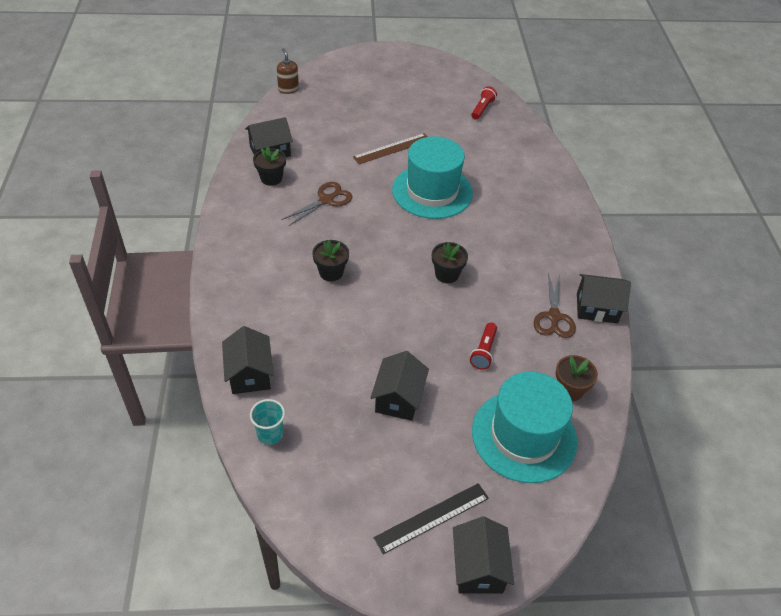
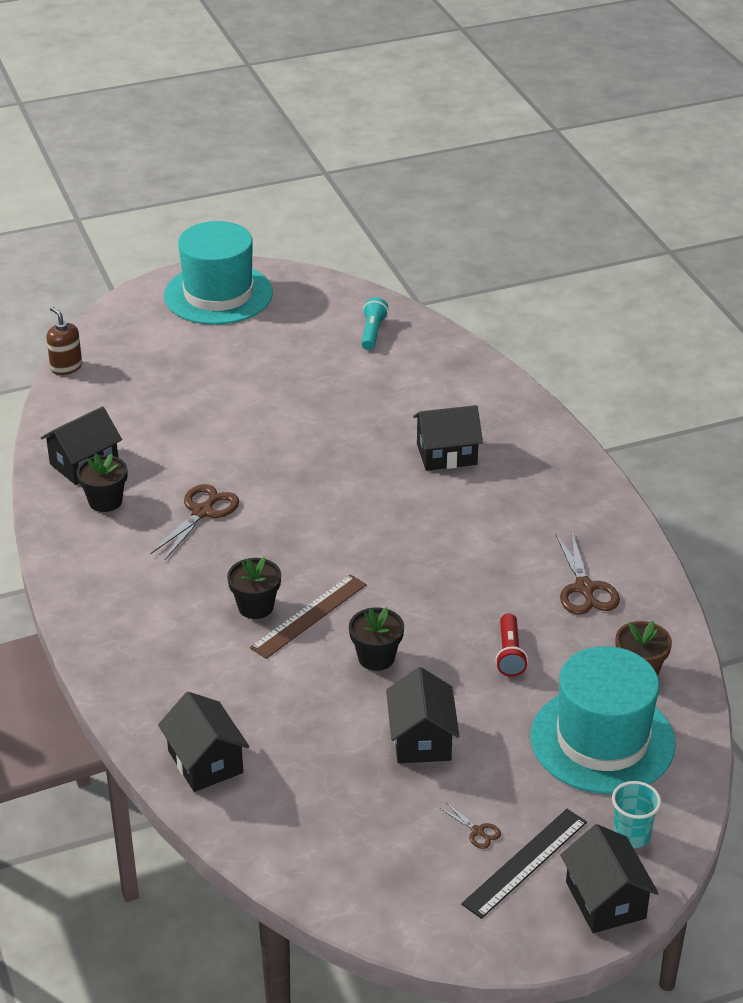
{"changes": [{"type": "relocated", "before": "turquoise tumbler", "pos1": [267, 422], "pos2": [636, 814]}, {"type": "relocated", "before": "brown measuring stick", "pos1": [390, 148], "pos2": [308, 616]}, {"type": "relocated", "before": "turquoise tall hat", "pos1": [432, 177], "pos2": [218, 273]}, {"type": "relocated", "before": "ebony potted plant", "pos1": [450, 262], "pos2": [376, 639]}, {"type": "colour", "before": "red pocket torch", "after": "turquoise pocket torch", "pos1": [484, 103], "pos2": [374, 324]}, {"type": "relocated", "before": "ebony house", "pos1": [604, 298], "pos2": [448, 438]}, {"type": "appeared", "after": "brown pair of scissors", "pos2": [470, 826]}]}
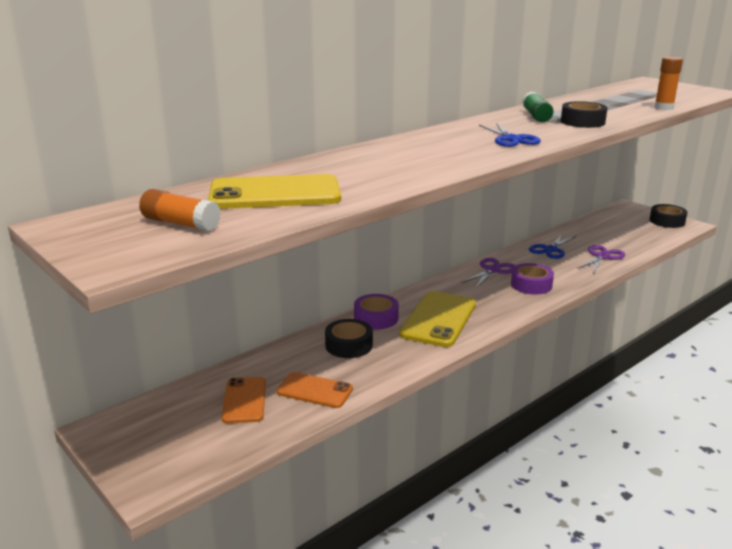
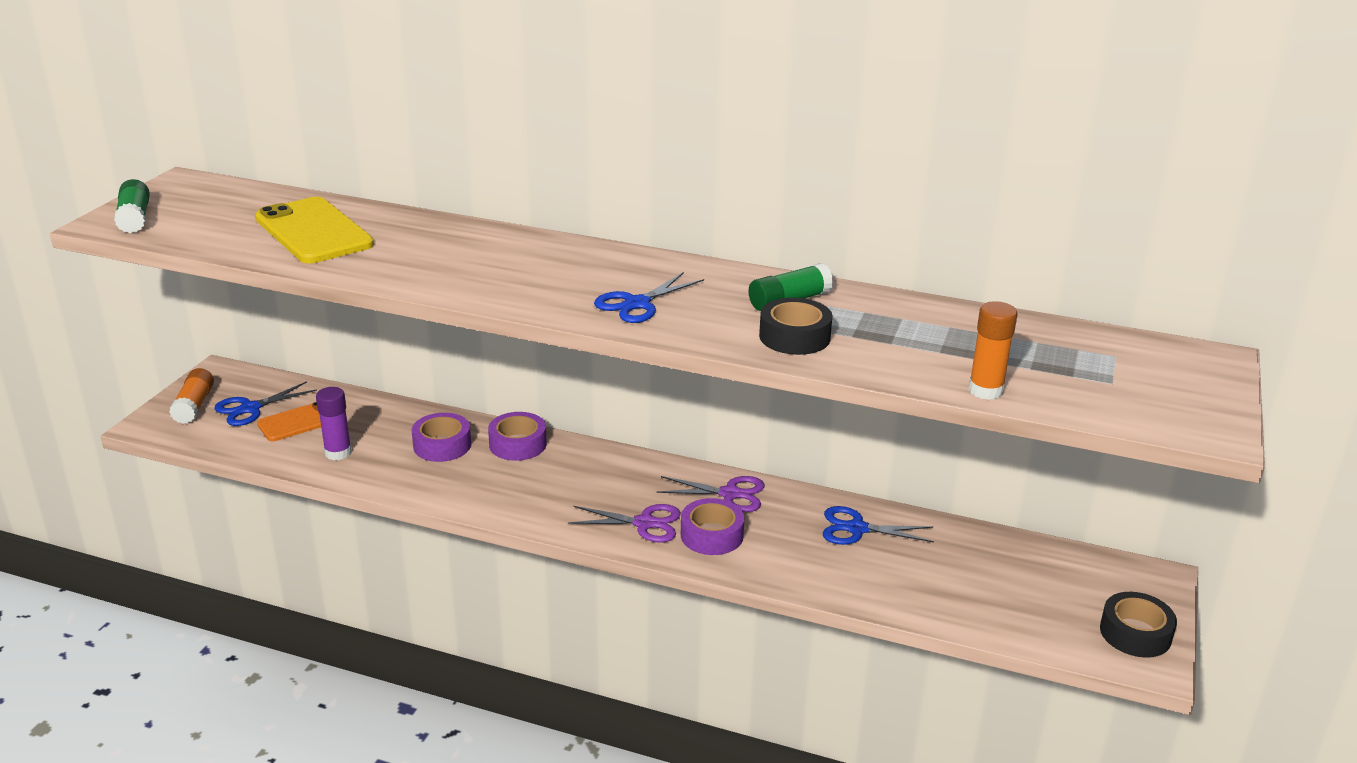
{"changes": [{"type": "relocated", "before": "orange-coloured glue stick", "pos1": [180, 210], "pos2": [191, 396]}, {"type": "exchanged", "before": "orange-coloured smartphone", "after": "purple glue stick", "pos1": [315, 390], "pos2": [334, 423]}, {"type": "colour", "before": "ebony roll of tape", "after": "purple roll of tape", "pos1": [349, 338], "pos2": [441, 437]}, {"type": "missing", "before": "bright yellow smartphone", "pos1": [437, 319]}, {"type": "relocated", "before": "purple pair of scissors", "pos1": [601, 259], "pos2": [624, 523]}, {"type": "appeared", "after": "emerald glue stick", "pos2": [132, 206]}, {"type": "appeared", "after": "cobalt pair of scissors", "pos2": [265, 403]}]}
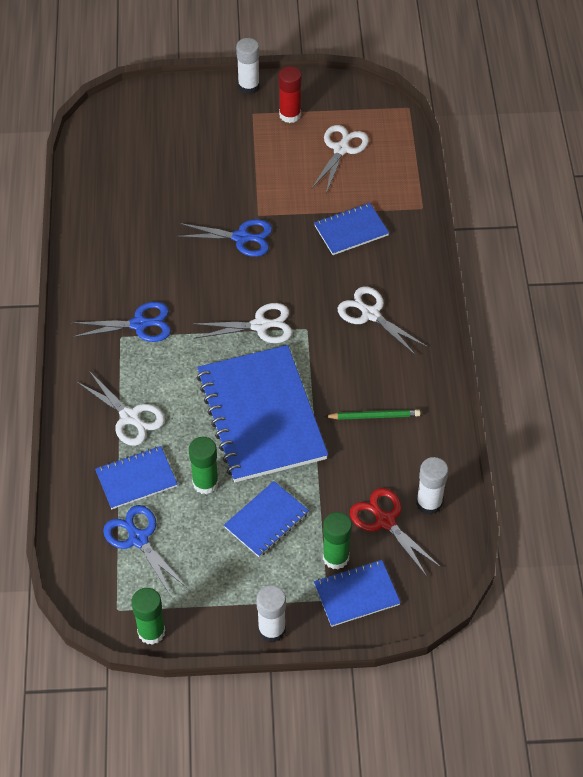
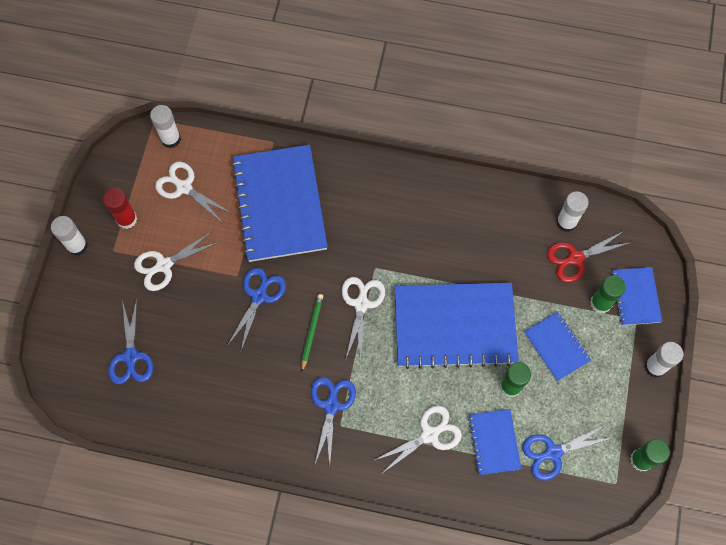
{"changes": [{"type": "size", "before": "cobalt exercise book", "pos1": [351, 229], "pos2": [279, 203], "scale": 2.02}, {"type": "relocated", "before": "emerald wooden pencil", "pos1": [372, 415], "pos2": [312, 333]}, {"type": "relocated", "before": "pure white pair of scissors", "pos1": [382, 321], "pos2": [176, 261]}, {"type": "appeared", "after": "cobalt pair of scissors", "pos2": [130, 341]}, {"type": "appeared", "after": "pure white glue stick", "pos2": [165, 126]}]}
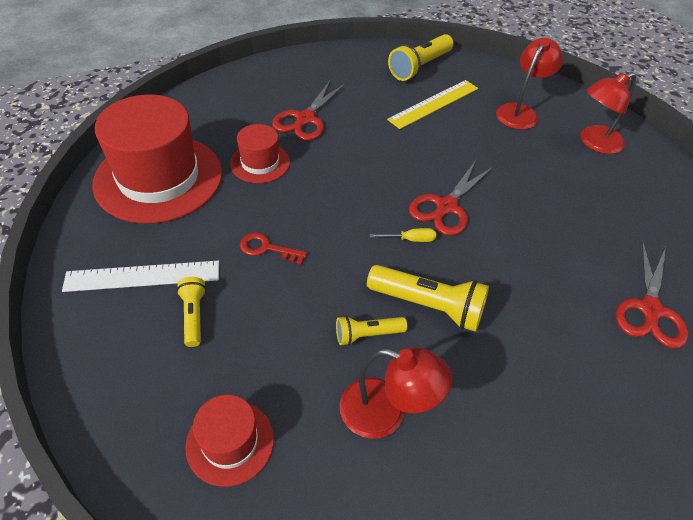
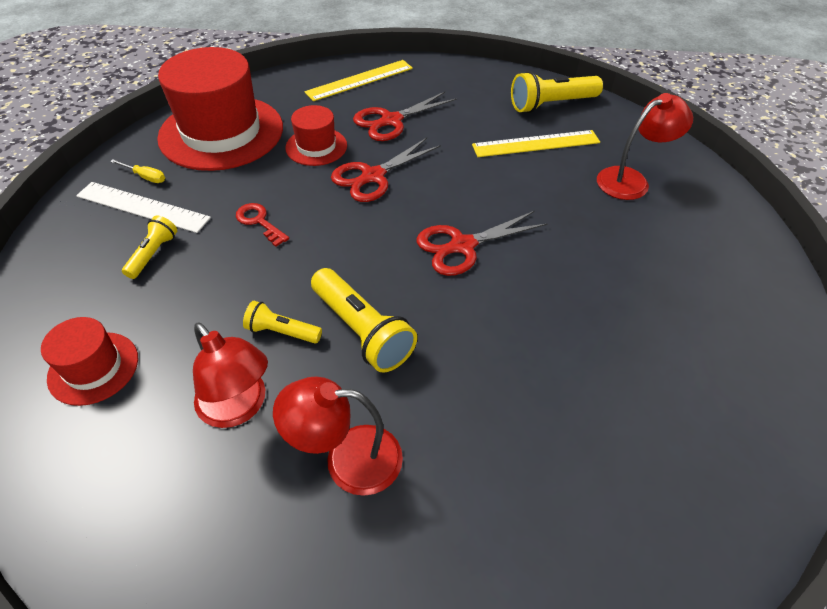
{"changes": [{"type": "relocated", "before": "bright yellow screwdriver", "pos1": [403, 235], "pos2": [137, 171]}, {"type": "relocated", "before": "red desk lamp", "pos1": [608, 113], "pos2": [338, 436]}, {"type": "relocated", "before": "red pair of scissors", "pos1": [652, 295], "pos2": [386, 170]}, {"type": "appeared", "after": "bright yellow measuring stick", "pos2": [358, 80]}]}
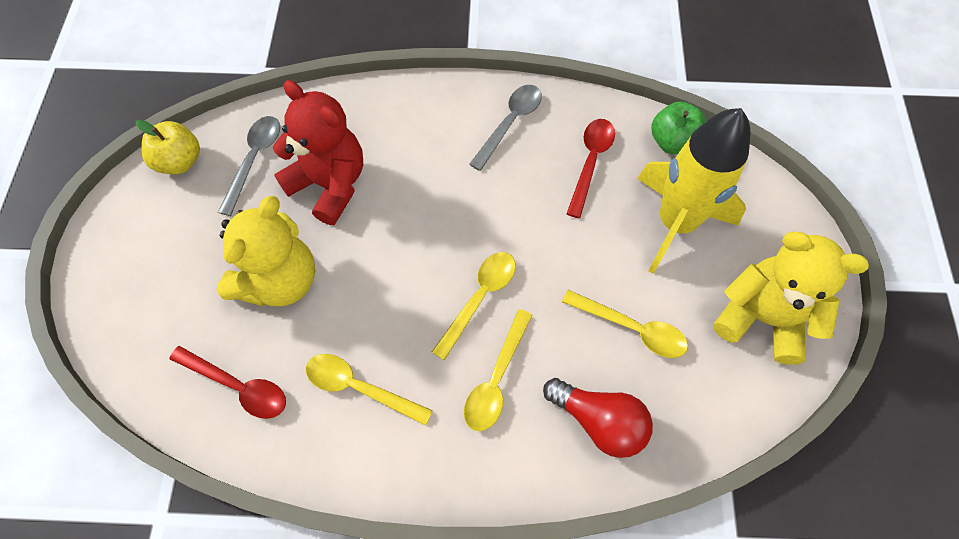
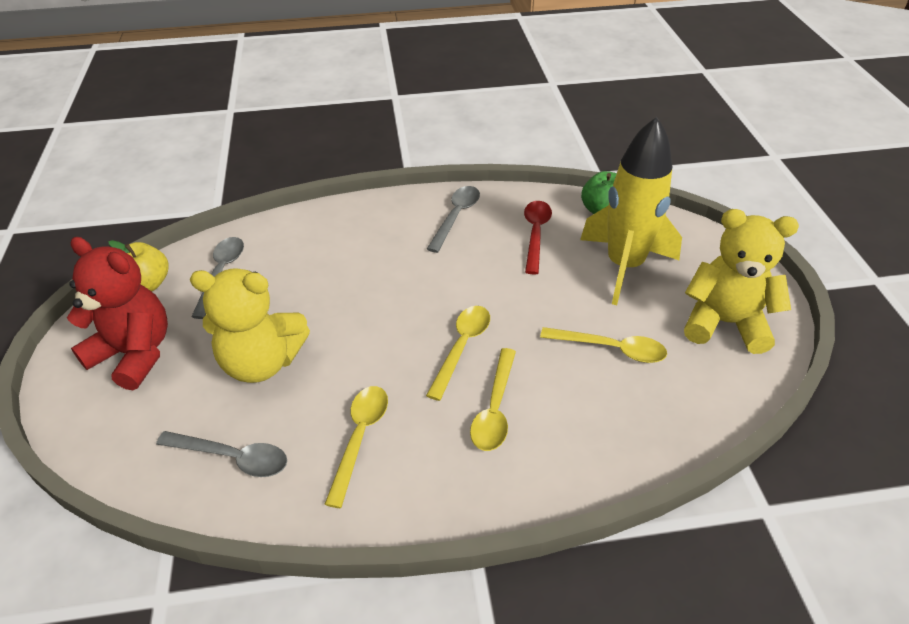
{"changes": [{"type": "colour", "before": "red spoon", "after": "ash-grey spoon", "pos1": [228, 382], "pos2": [221, 454]}, {"type": "spun", "before": "bright yellow stuffed bear", "pos1": [266, 251], "pos2": [250, 325], "turn": 75}, {"type": "relocated", "before": "red stuffed bear", "pos1": [318, 152], "pos2": [117, 313]}, {"type": "spun", "before": "bright yellow spoon", "pos1": [369, 390], "pos2": [356, 447], "turn": 90}, {"type": "missing", "before": "red lightbulb", "pos1": [598, 418]}]}
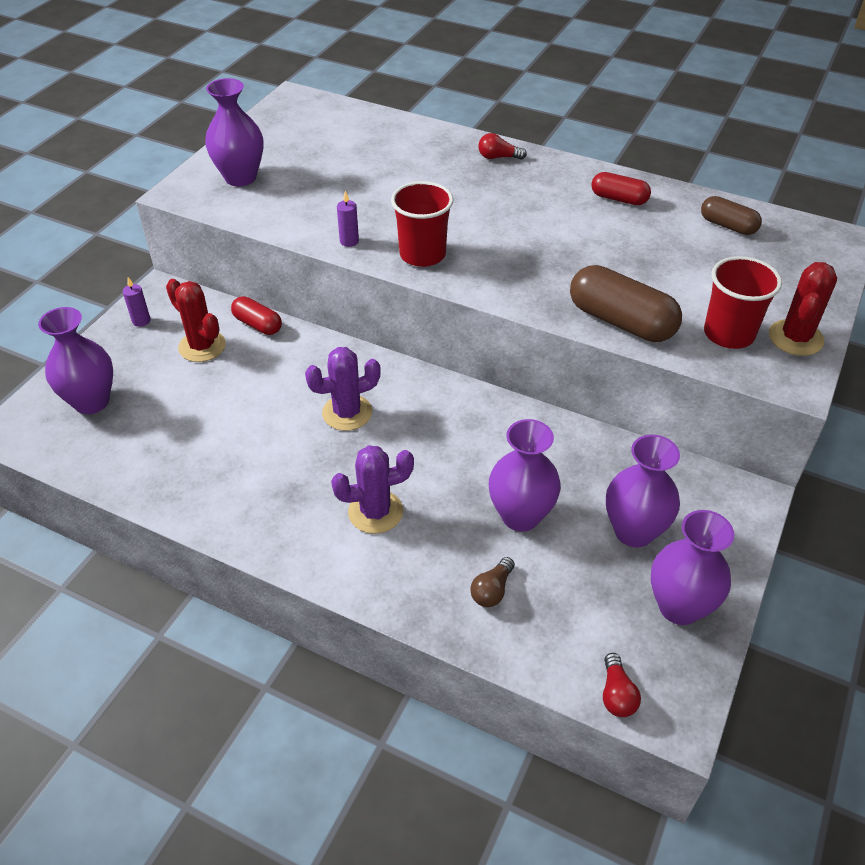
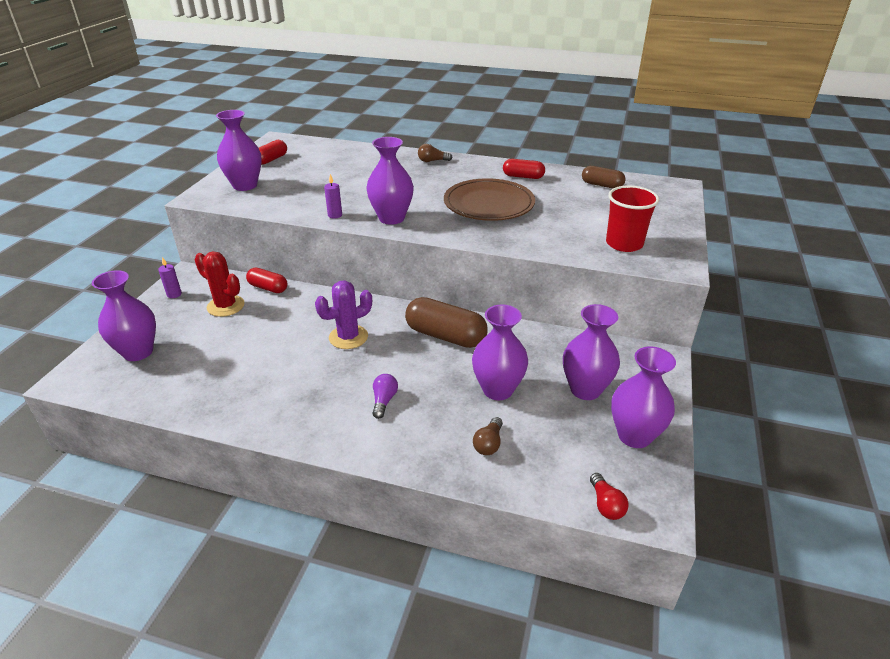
{"changes": [{"type": "exchanged", "before": "purple prickly plant", "after": "purple lightbulb", "pos1": [372, 489], "pos2": [385, 396]}, {"type": "exchanged", "before": "red tumbler", "after": "purple tall vase", "pos1": [422, 224], "pos2": [390, 181]}, {"type": "colour", "before": "red lightbulb", "after": "brown lightbulb", "pos1": [502, 146], "pos2": [435, 153]}, {"type": "relocated", "before": "brown pill shape", "pos1": [626, 303], "pos2": [446, 322]}, {"type": "missing", "before": "red prickly plant", "pos1": [803, 309]}, {"type": "appeared", "after": "red pill shape", "pos2": [273, 152]}, {"type": "appeared", "after": "brown plate", "pos2": [489, 199]}]}
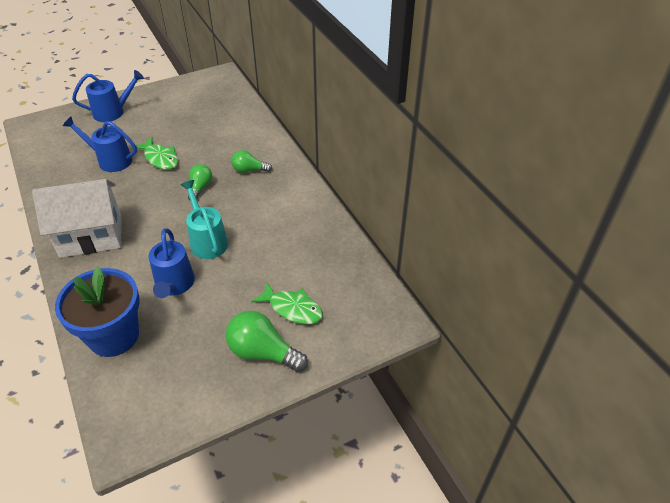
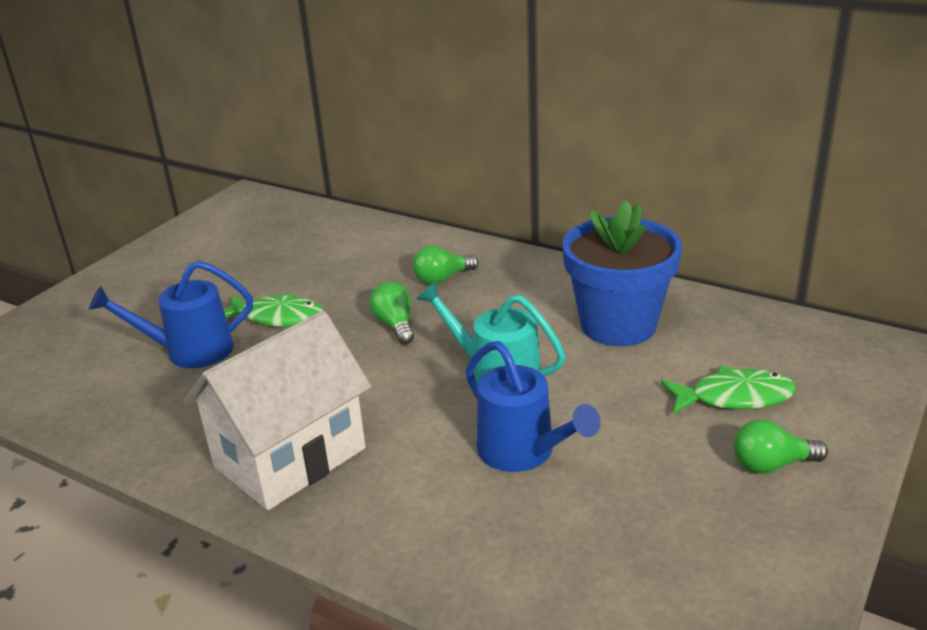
{"changes": [{"type": "relocated", "before": "cobalt potted plant", "pos1": [97, 311], "pos2": [622, 273]}, {"type": "missing", "before": "cobalt sprinkling can", "pos1": [108, 96]}, {"type": "size", "before": "emerald lightbulb", "pos1": [267, 341], "pos2": [781, 446], "scale": 0.61}]}
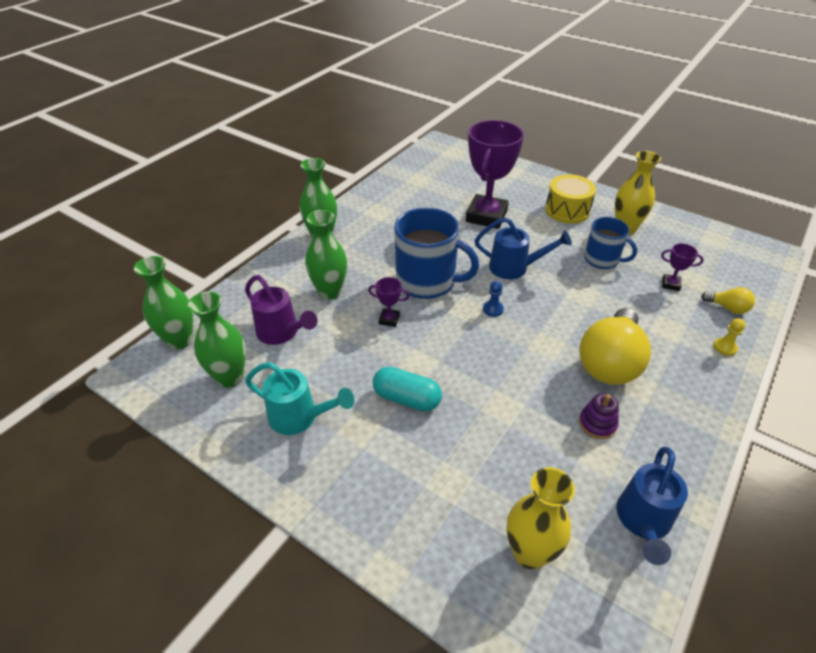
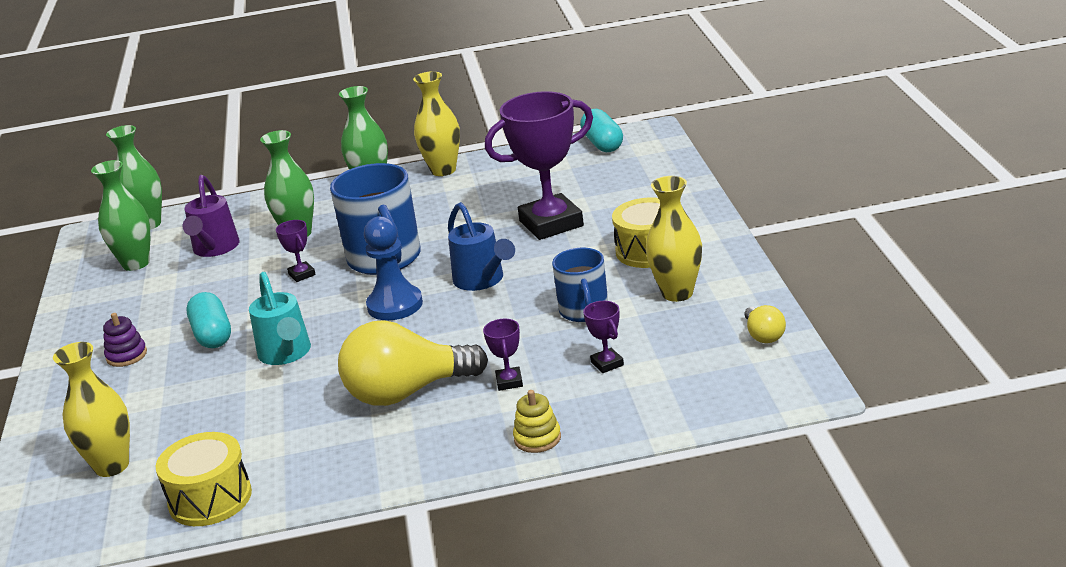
{"changes": [{"type": "relocated", "before": "turquoise sprinkling can", "pos1": [299, 398], "pos2": [280, 318]}, {"type": "size", "before": "cobalt chess pawn", "pos1": [493, 299], "pos2": [393, 268], "scale": 2.11}, {"type": "relocated", "before": "purple stacking toy", "pos1": [599, 416], "pos2": [125, 340]}, {"type": "exchanged", "before": "cobalt sprinkling can", "after": "bright yellow drum", "pos1": [652, 506], "pos2": [203, 479]}, {"type": "relocated", "before": "bright yellow lightbulb", "pos1": [728, 300], "pos2": [765, 324]}, {"type": "exchanged", "before": "bright yellow chess pawn", "after": "bright yellow stacking toy", "pos1": [729, 337], "pos2": [537, 421]}, {"type": "appeared", "after": "bright yellow tall vase", "pos2": [436, 123]}, {"type": "appeared", "after": "purple award cup", "pos2": [503, 355]}, {"type": "appeared", "after": "turquoise pill shape", "pos2": [601, 130]}]}
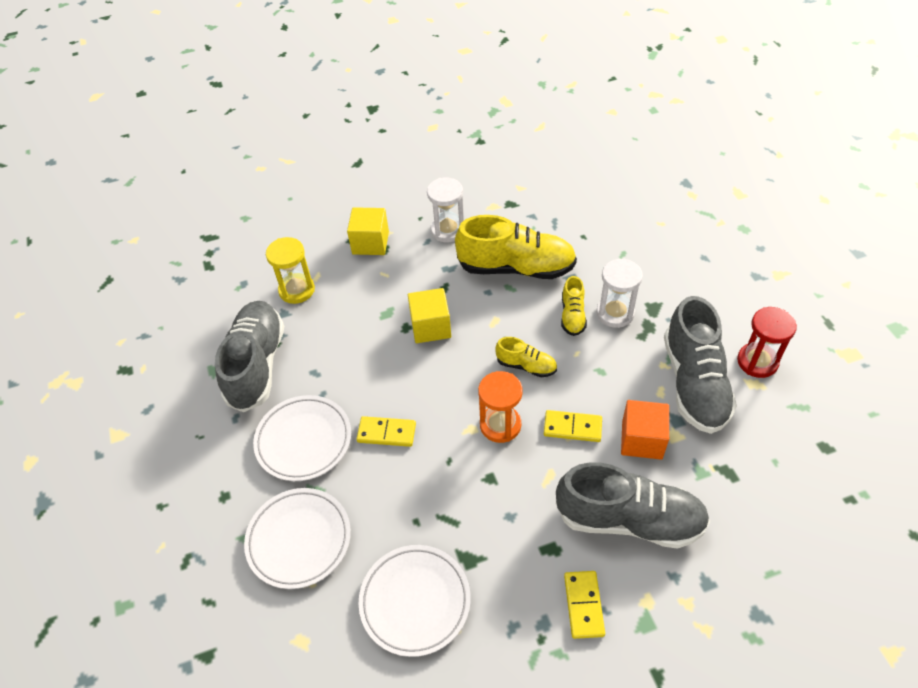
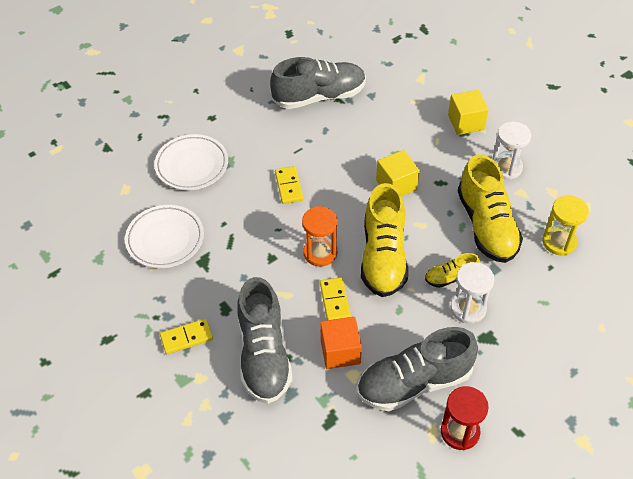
{"changes": [{"type": "missing", "before": "pure white plate", "pos1": [302, 438]}, {"type": "relocated", "before": "bright yellow sandglass", "pos1": [290, 270], "pos2": [565, 225]}, {"type": "size", "before": "bright yellow sneaker", "pos1": [526, 357], "pos2": [384, 240], "scale": 2.05}]}
